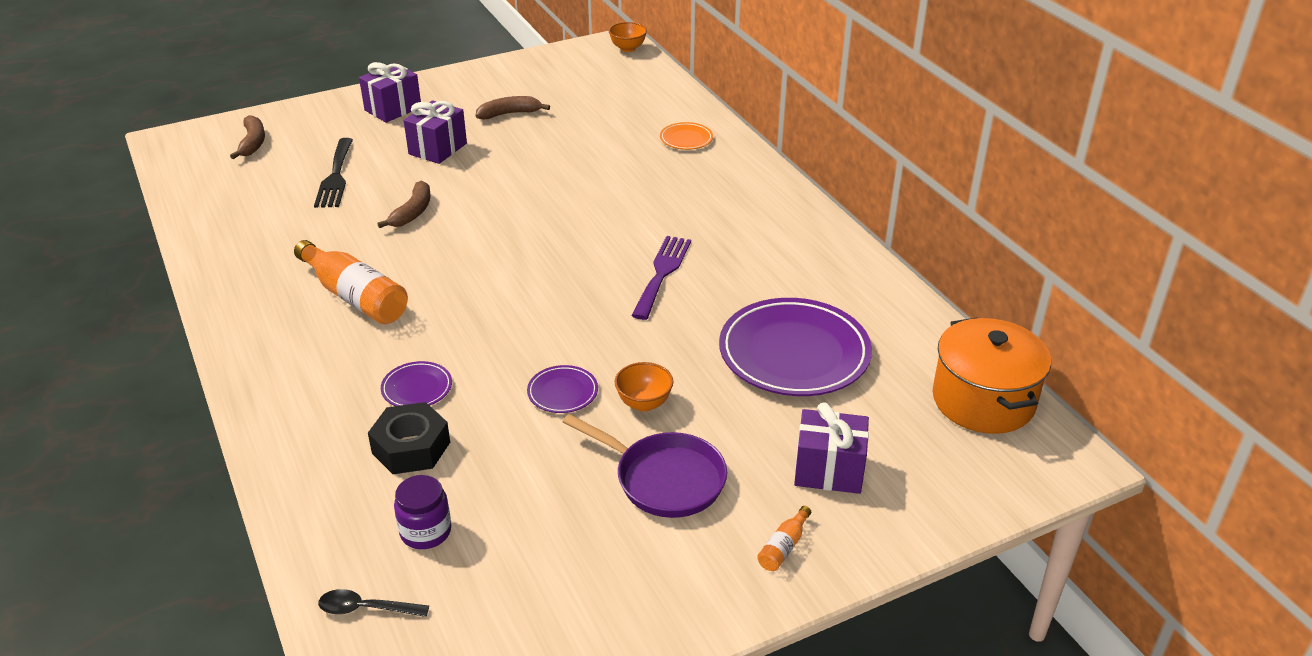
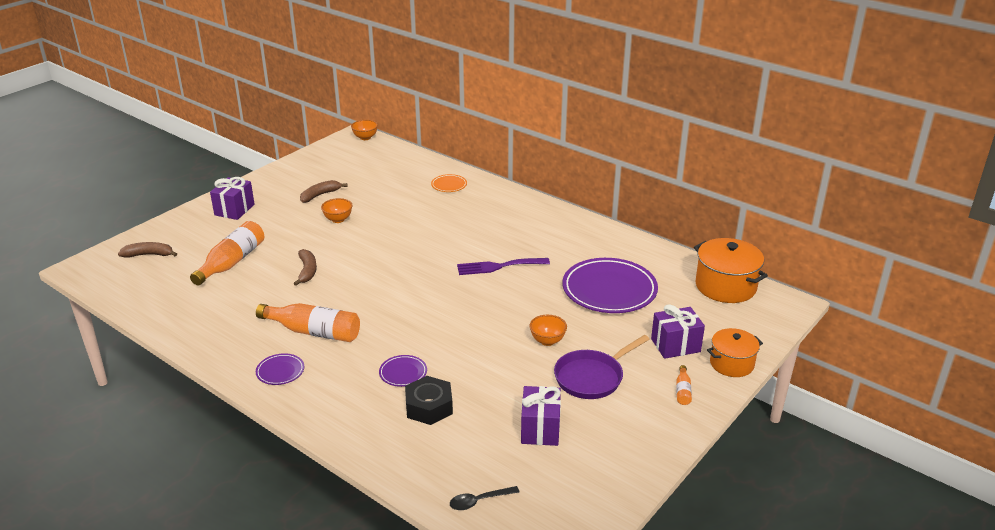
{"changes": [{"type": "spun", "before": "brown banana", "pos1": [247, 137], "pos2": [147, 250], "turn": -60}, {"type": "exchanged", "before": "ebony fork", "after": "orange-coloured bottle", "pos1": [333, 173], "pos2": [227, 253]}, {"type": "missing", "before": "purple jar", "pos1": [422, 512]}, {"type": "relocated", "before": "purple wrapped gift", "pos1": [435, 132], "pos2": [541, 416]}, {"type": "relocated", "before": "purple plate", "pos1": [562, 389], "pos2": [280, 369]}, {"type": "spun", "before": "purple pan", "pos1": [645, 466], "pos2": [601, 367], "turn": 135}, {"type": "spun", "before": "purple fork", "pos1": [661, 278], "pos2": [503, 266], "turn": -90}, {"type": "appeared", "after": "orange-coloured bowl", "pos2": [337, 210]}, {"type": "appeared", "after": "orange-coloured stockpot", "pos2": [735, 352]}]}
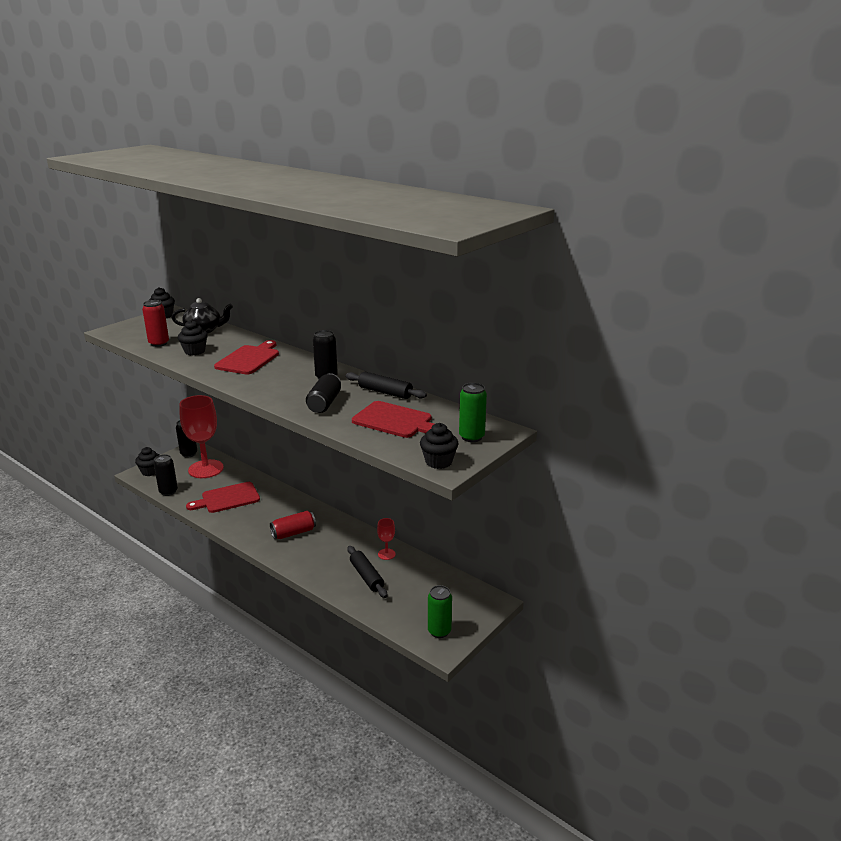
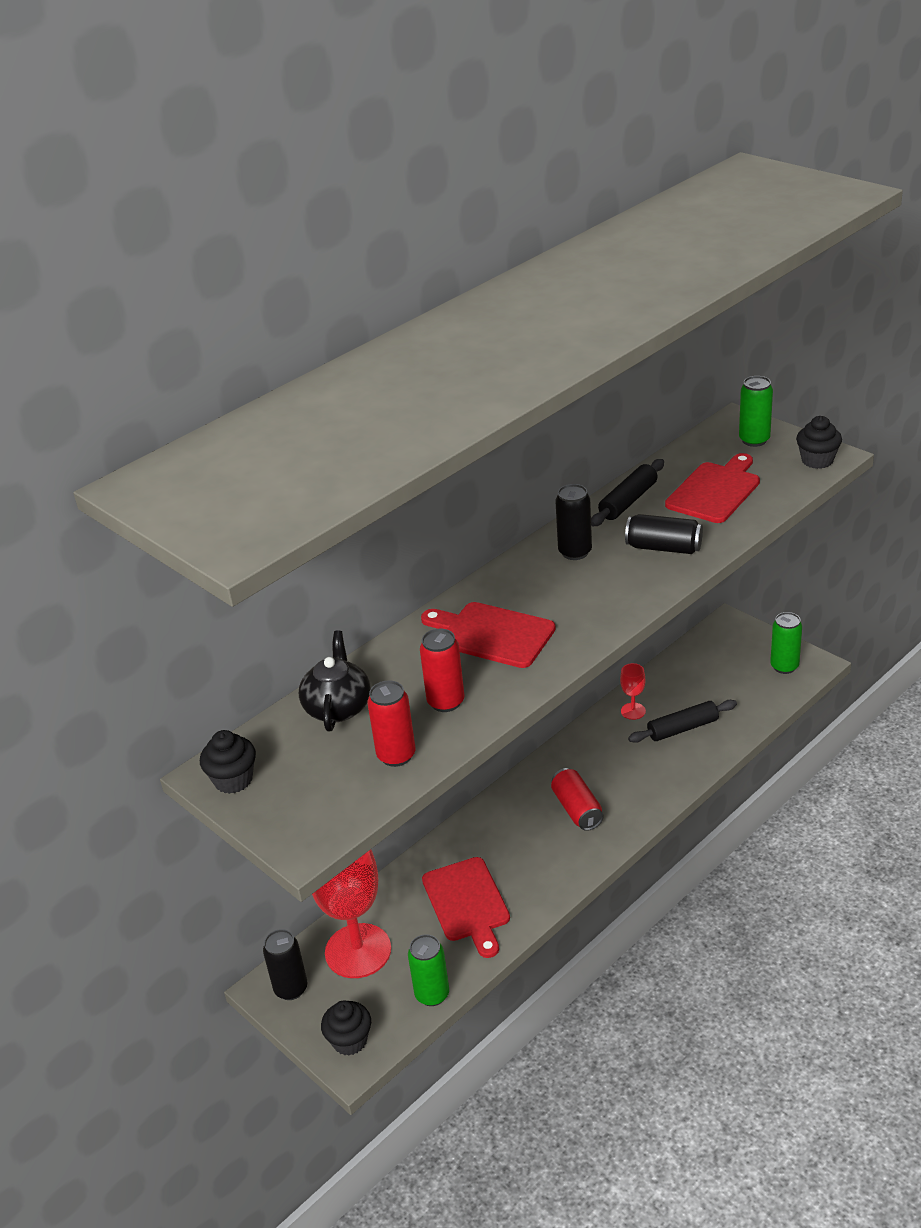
{"changes": [{"type": "colour", "before": "ebony soda can", "after": "emerald soda can", "pos1": [166, 475], "pos2": [428, 970]}, {"type": "exchanged", "before": "ebony fairy cake", "after": "red soda can", "pos1": [193, 337], "pos2": [442, 670]}]}
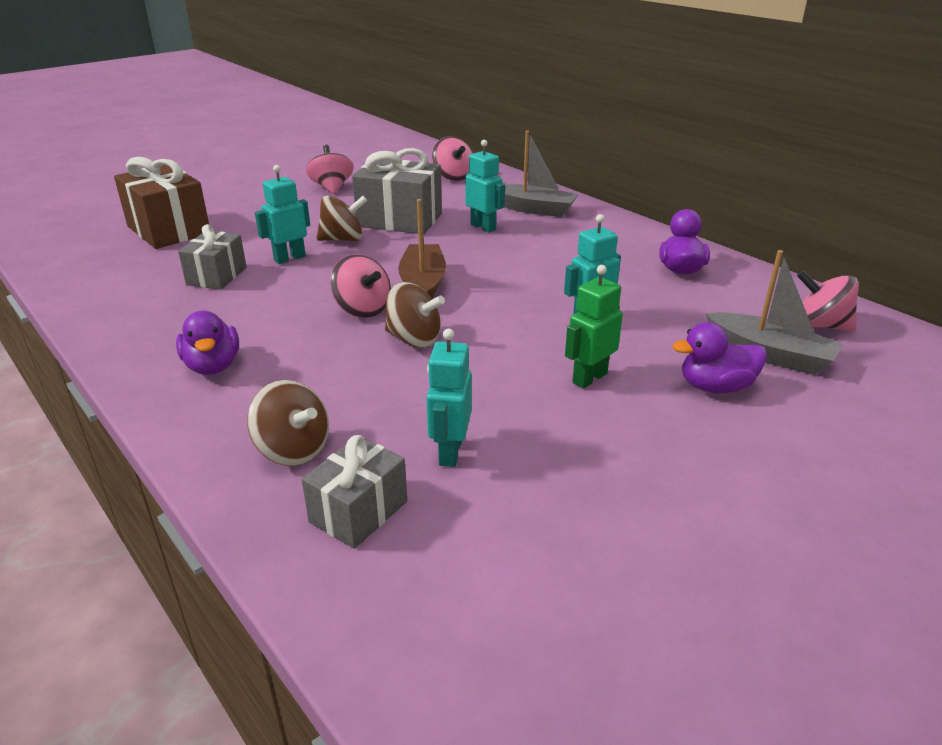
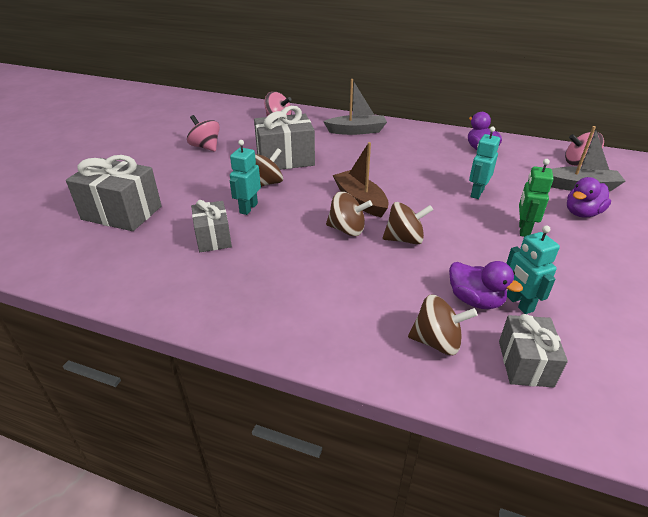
{"changes": [{"type": "colour", "before": "brown wrapped gift", "after": "ash-grey wrapped gift", "pos1": [161, 203], "pos2": [114, 193]}, {"type": "relocated", "before": "purple toy duck", "pos1": [207, 343], "pos2": [486, 285]}, {"type": "colour", "before": "rose-pink whirligig", "after": "brown whirligig", "pos1": [360, 286], "pos2": [349, 214]}, {"type": "missing", "before": "turquoise robot figure", "pos1": [485, 186]}]}
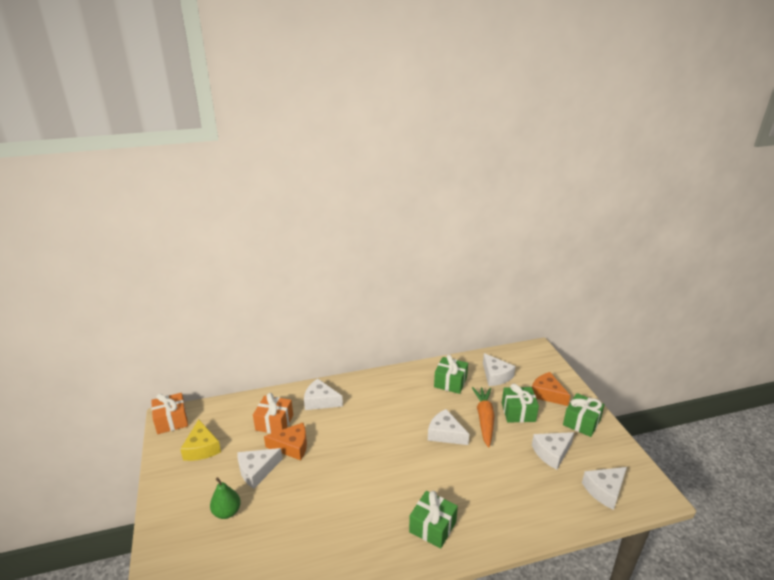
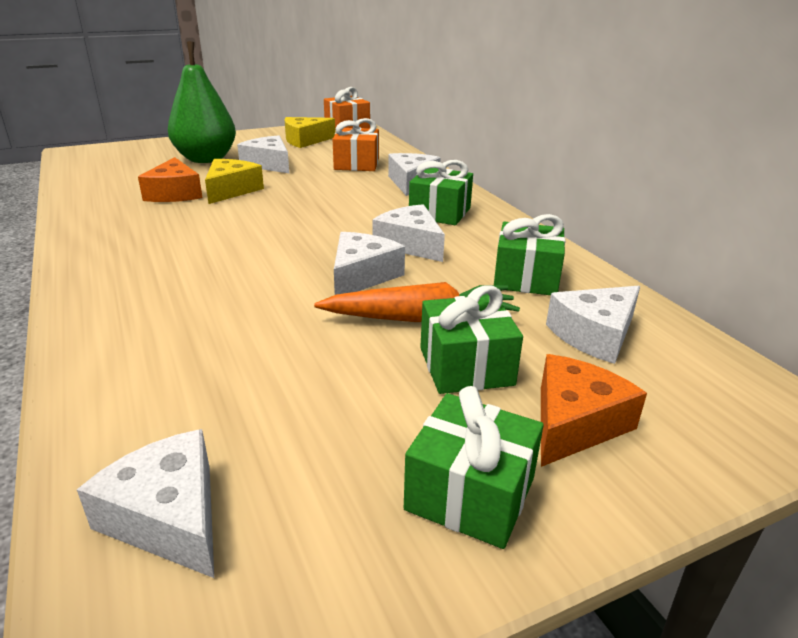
{"changes": [{"type": "size", "before": "emerald pear fruit", "pos1": [225, 498], "pos2": [202, 102], "scale": 1.82}, {"type": "relocated", "before": "orange-coloured cheese", "pos1": [285, 441], "pos2": [170, 179]}, {"type": "relocated", "before": "emerald wrapped gift", "pos1": [433, 519], "pos2": [441, 192]}, {"type": "relocated", "before": "pure white cheese", "pos1": [553, 451], "pos2": [408, 233]}, {"type": "appeared", "after": "bright yellow cheese", "pos2": [234, 181]}]}
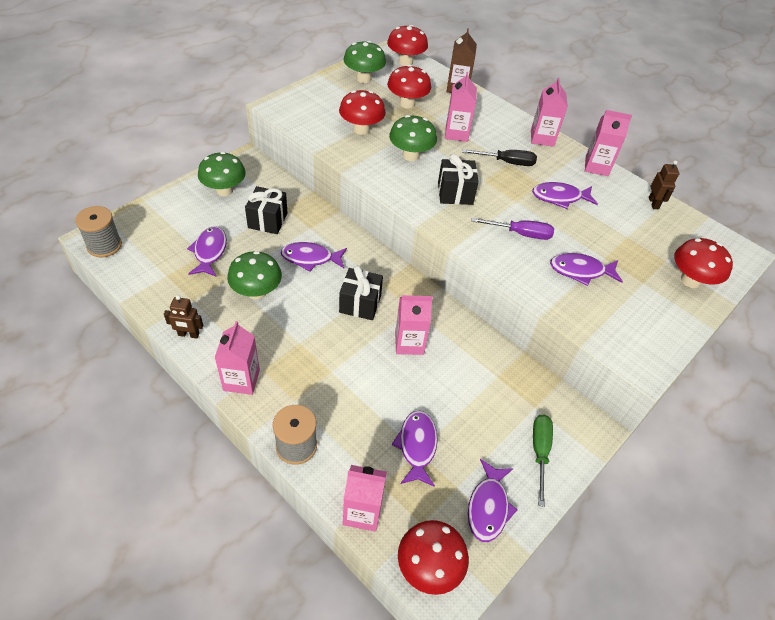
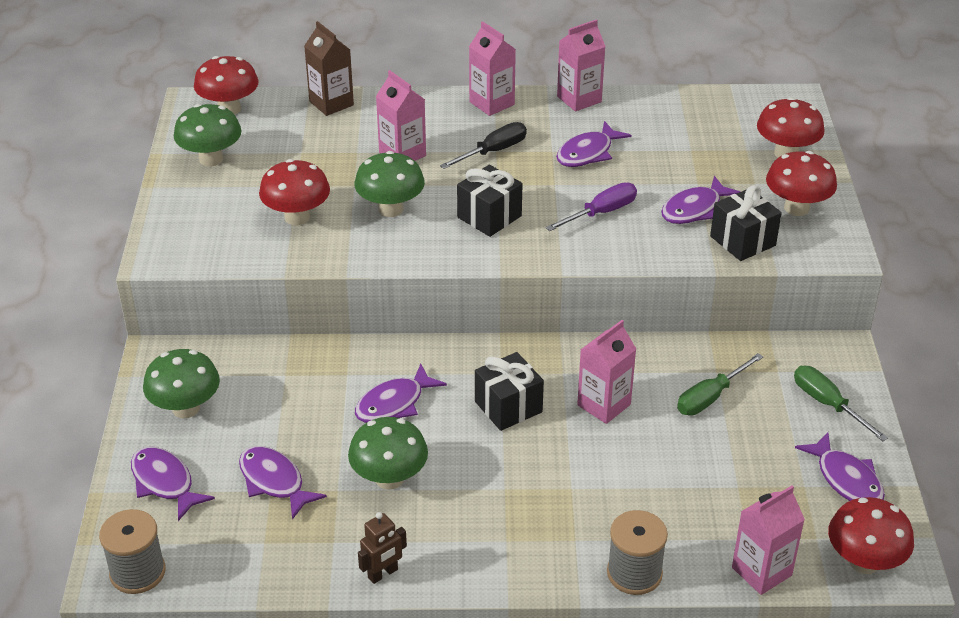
{"changes": [{"type": "missing", "before": "rose-pink carton", "pos1": [237, 358]}, {"type": "relocated", "before": "ebony wrapped gift", "pos1": [266, 210], "pos2": [746, 223]}, {"type": "relocated", "before": "red toadstool", "pos1": [409, 87], "pos2": [801, 183]}, {"type": "relocated", "before": "purple toy fish", "pos1": [415, 448], "pos2": [173, 484]}, {"type": "missing", "before": "brown robot figure", "pos1": [664, 185]}, {"type": "appeared", "after": "emerald screwdriver", "pos2": [720, 384]}]}
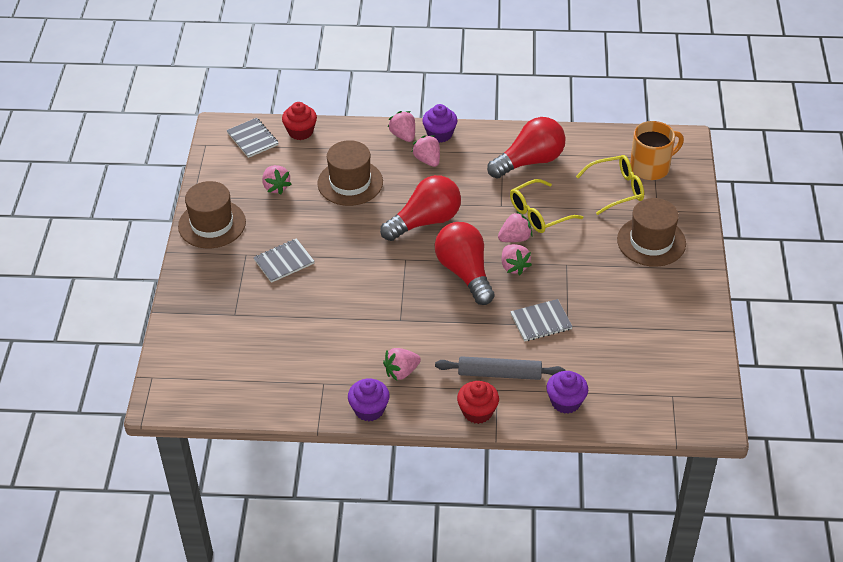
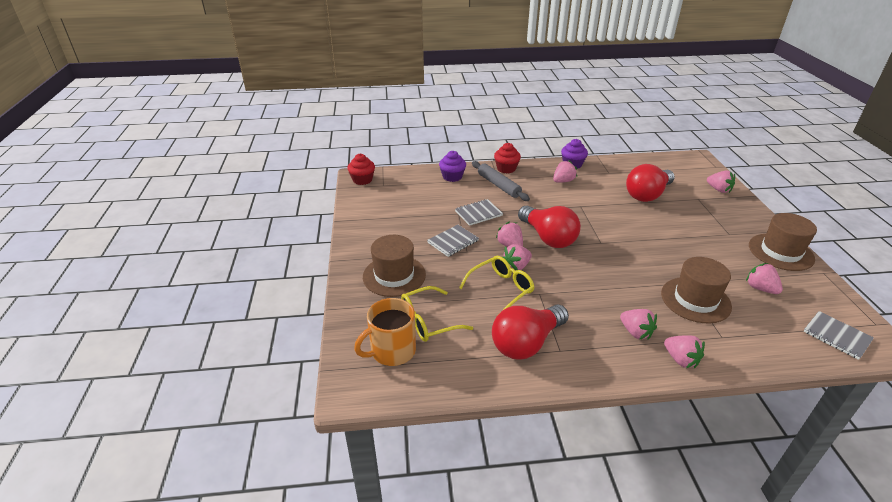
{"changes": [{"type": "relocated", "before": "ash-grey exercise book", "pos1": [284, 260], "pos2": [453, 241]}, {"type": "relocated", "before": "red fairy cake", "pos1": [299, 121], "pos2": [361, 169]}, {"type": "relocated", "before": "red lightbulb", "pos1": [420, 208], "pos2": [650, 183]}, {"type": "missing", "before": "purple fairy cake", "pos1": [440, 123]}, {"type": "spun", "before": "ash-grey pastry roller", "pos1": [500, 368], "pos2": [501, 181], "turn": 60}, {"type": "appeared", "after": "rose-pink toy strawberry", "pos2": [721, 181]}]}
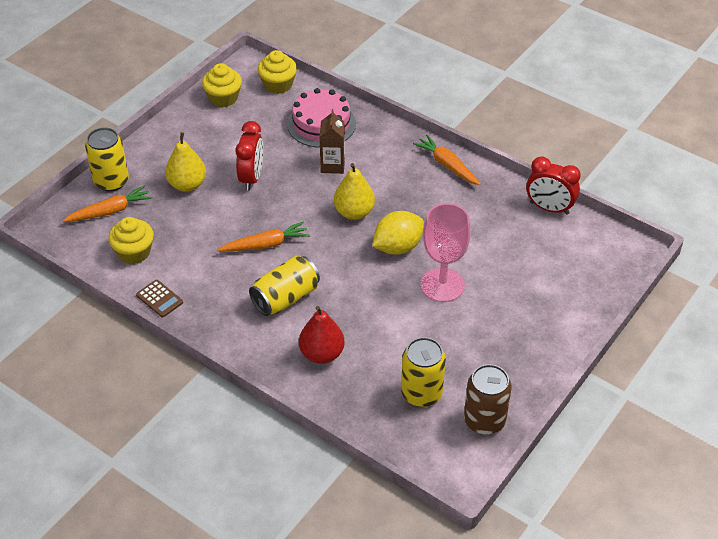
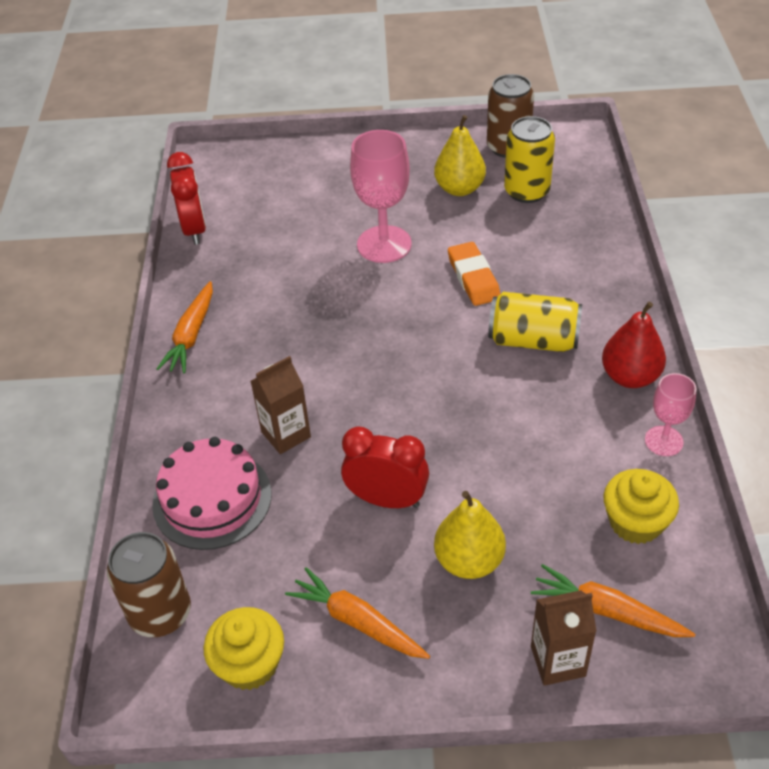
{"changes": [{"type": "exchanged", "before": "bright yellow soda can", "after": "brown carton", "pos1": [107, 159], "pos2": [564, 638]}, {"type": "exchanged", "before": "brown calculator", "after": "rose-pink goblet", "pos1": [159, 298], "pos2": [671, 414]}, {"type": "relocated", "before": "orange-coloured root vegetable", "pos1": [263, 236], "pos2": [357, 613]}, {"type": "spun", "before": "red clock", "pos1": [249, 156], "pos2": [385, 467], "turn": 45}, {"type": "exchanged", "before": "bright yellow fairy cake", "after": "brown soda can", "pos1": [277, 72], "pos2": [149, 584]}, {"type": "relocated", "before": "red pear fruit", "pos1": [322, 335], "pos2": [634, 345]}, {"type": "relocated", "before": "bright yellow pear fruit", "pos1": [354, 191], "pos2": [460, 155]}, {"type": "missing", "before": "bright yellow lemon", "pos1": [398, 233]}, {"type": "appeared", "after": "orange-coloured gum eraser", "pos2": [474, 274]}]}
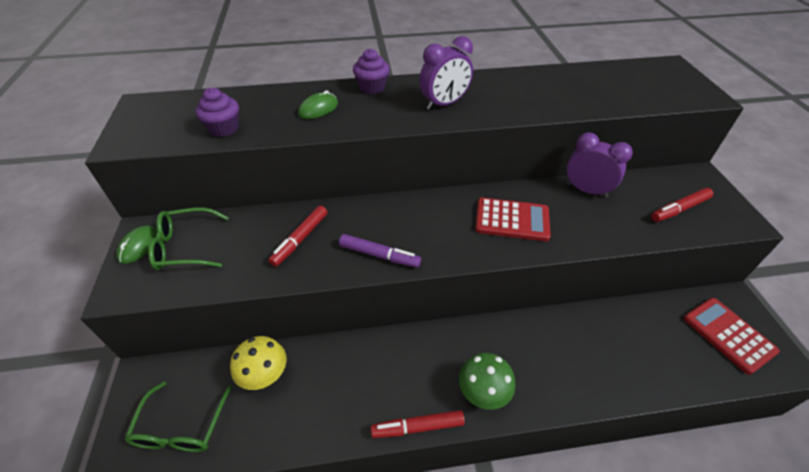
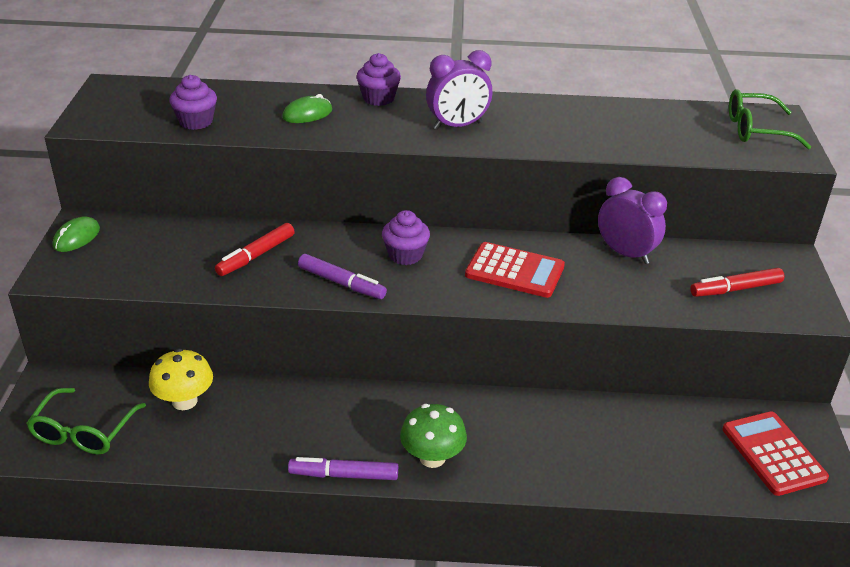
{"changes": [{"type": "relocated", "before": "emerald glasses", "pos1": [188, 238], "pos2": [770, 119]}, {"type": "colour", "before": "red felt pen", "after": "purple felt pen", "pos1": [418, 424], "pos2": [343, 468]}, {"type": "appeared", "after": "purple fairy cake", "pos2": [406, 237]}]}
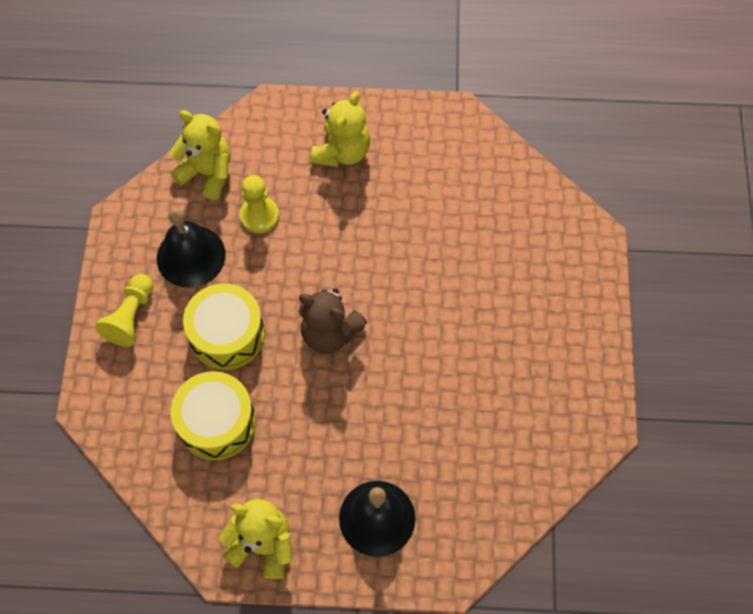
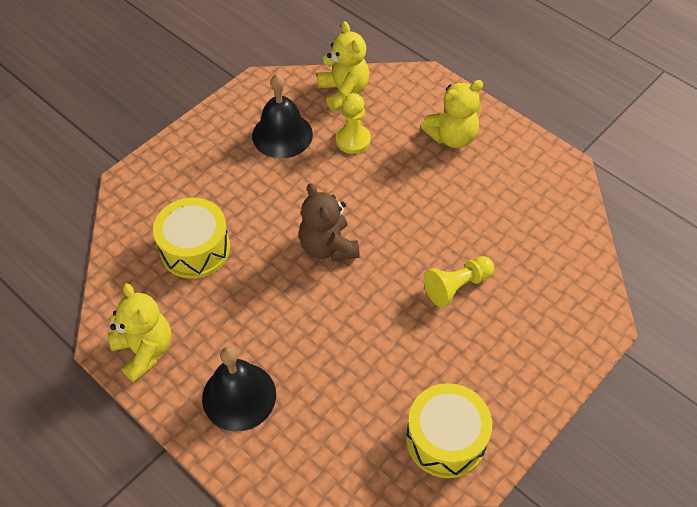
{"changes": [{"type": "relocated", "before": "bright yellow chess pawn", "pos1": [124, 310], "pos2": [459, 282]}, {"type": "relocated", "before": "bright yellow drum", "pos1": [224, 326], "pos2": [449, 430]}]}
